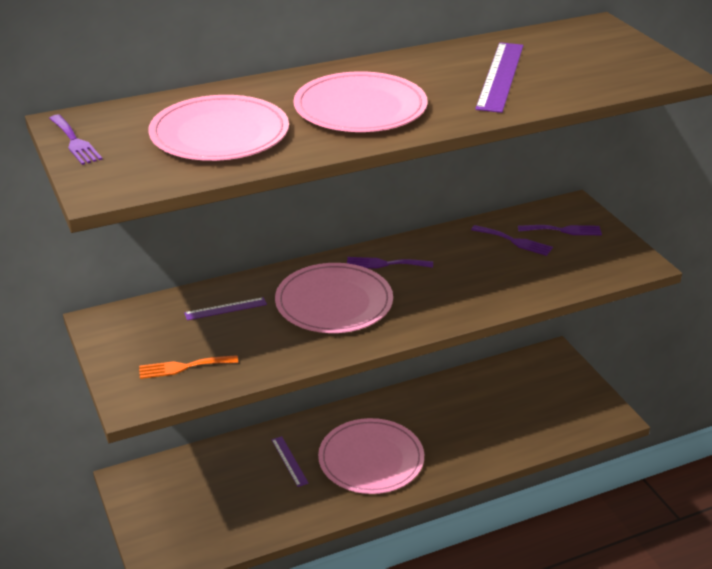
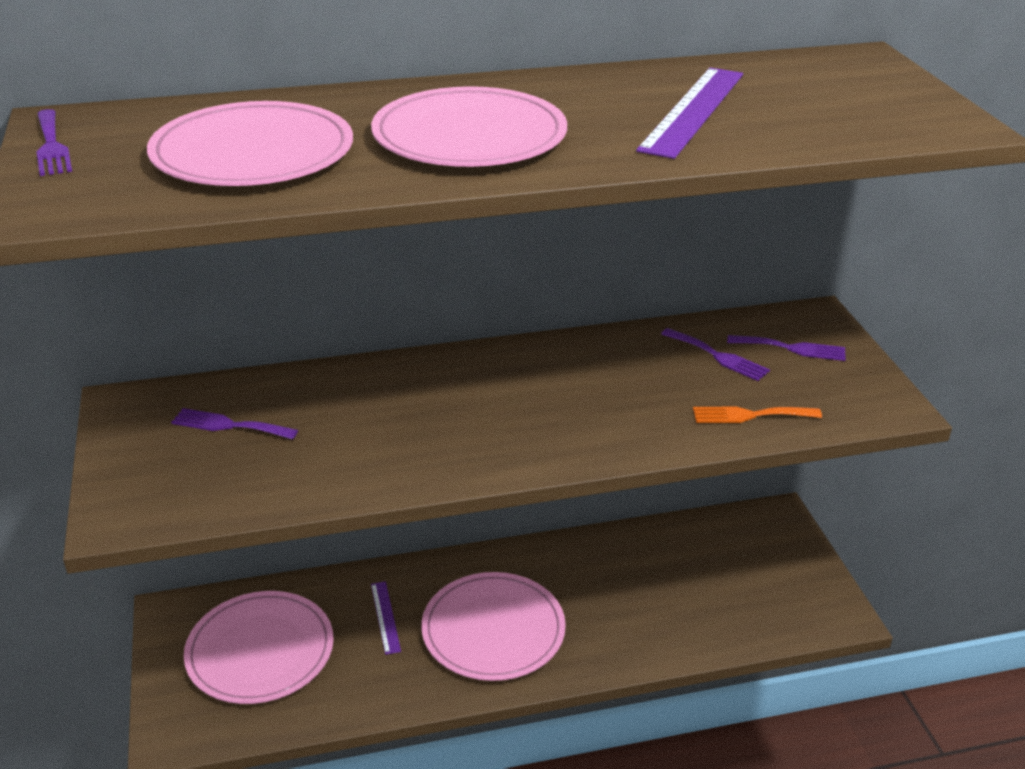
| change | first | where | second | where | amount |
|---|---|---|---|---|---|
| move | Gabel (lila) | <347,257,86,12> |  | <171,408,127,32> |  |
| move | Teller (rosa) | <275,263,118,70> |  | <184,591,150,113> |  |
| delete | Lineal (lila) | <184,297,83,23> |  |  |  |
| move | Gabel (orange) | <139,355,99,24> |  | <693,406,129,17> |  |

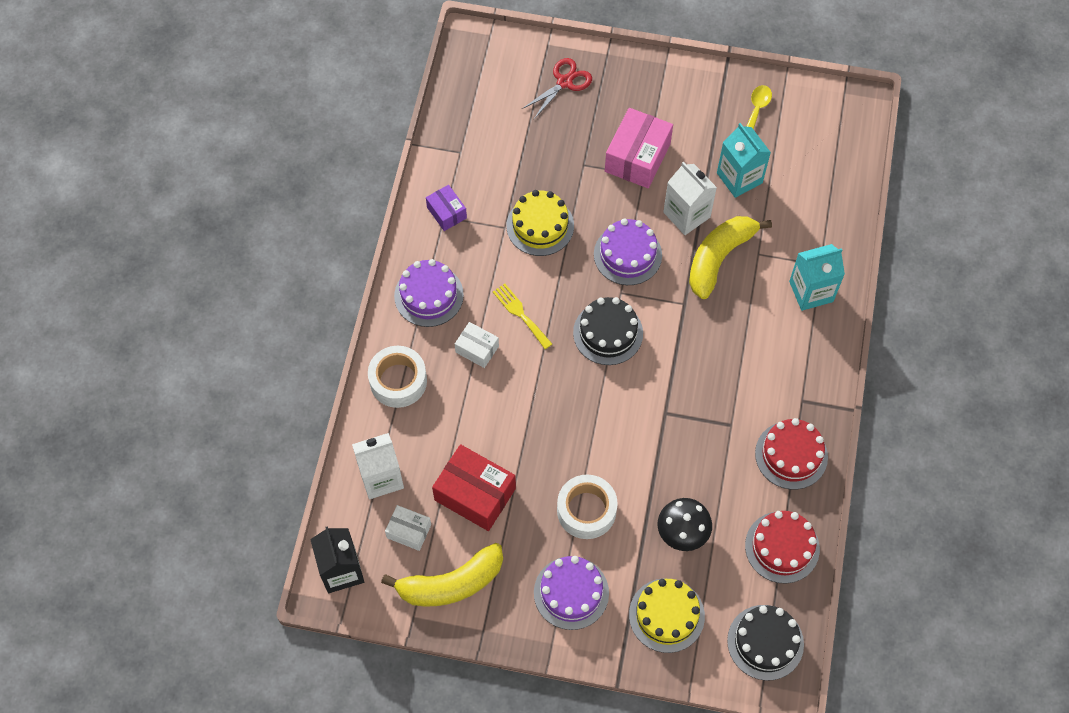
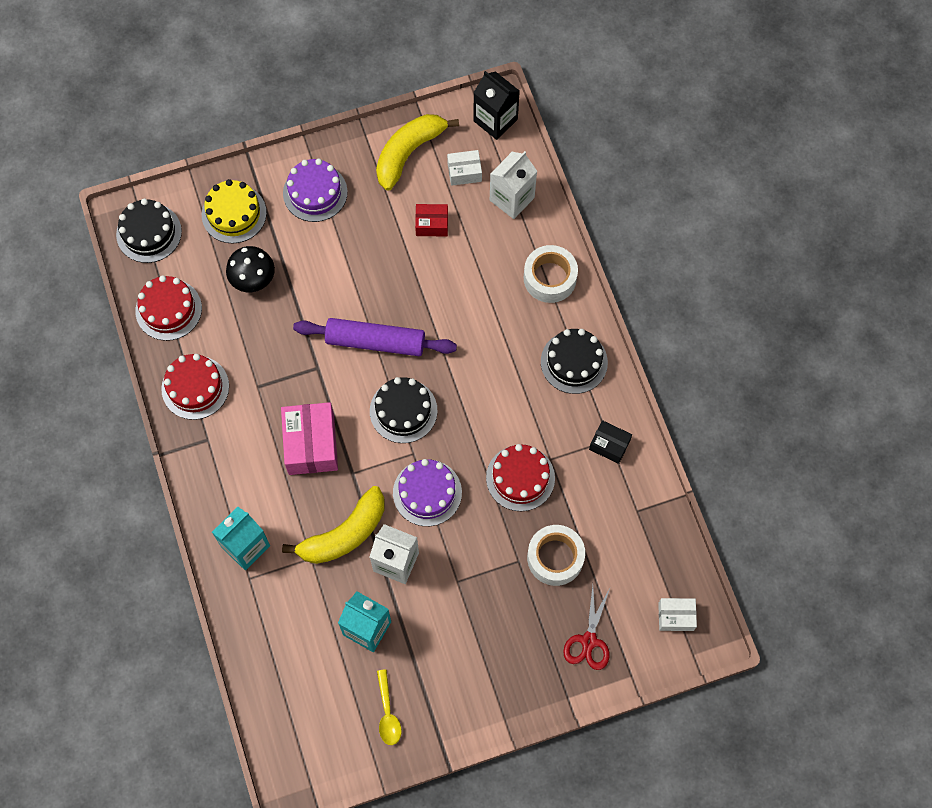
| change | first | where | second | where | amount |
|---|---|---|---|---|---|
| move | Schachtel (rosa) | <605,108,68,80> |  | <281,402,57,73> |  |
| recolor | Schachtel (lila) | <426,185,41,46> | Schachtel (schwarz) | <589,420,43,44> |  |
| recolor | Kuchen (gelb) | <506,190,68,66> | Kuchen (rot) | <486,444,69,67> |  |
| rotate | Banane (gelb) | <689,216,83,83> |  | <282,486,102,78> | 45 degrees clockwise |
| recolor | Kuchen (lila) | <394,259,70,68> | Kuchen (schwarz) | <541,329,67,65> |  |
| delete | Gabel (gelb) | <493,284,59,65> |  |  |  |
| move | Schachtel (weiß) | <455,322,44,46> |  | <658,598,39,33> |  |
| resize | Schachtel (rot) | <432,444,84,87> |  | <415,204,33,32> | x0.56 |
| move | Klebeband (weiß) | <557,474,61,65> |  | <527,525,58,61> |  |
| insert |  |  | Nudelholz (lila) | <293,318,164,38> |  |

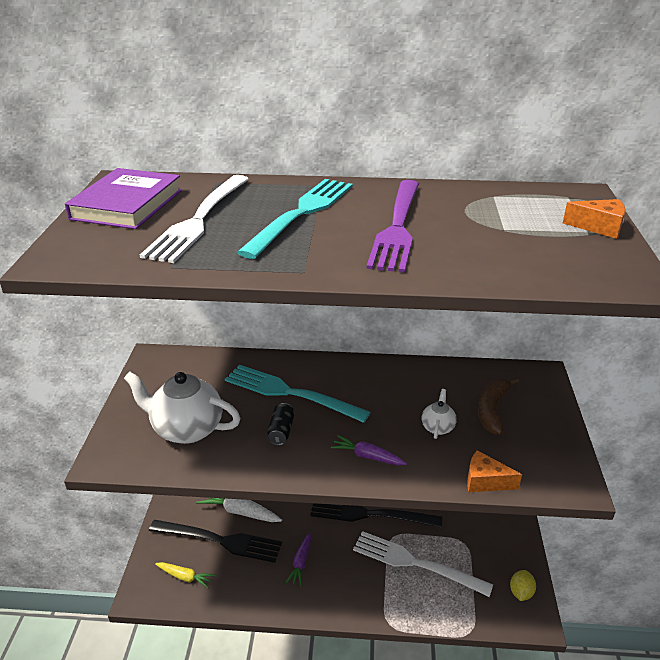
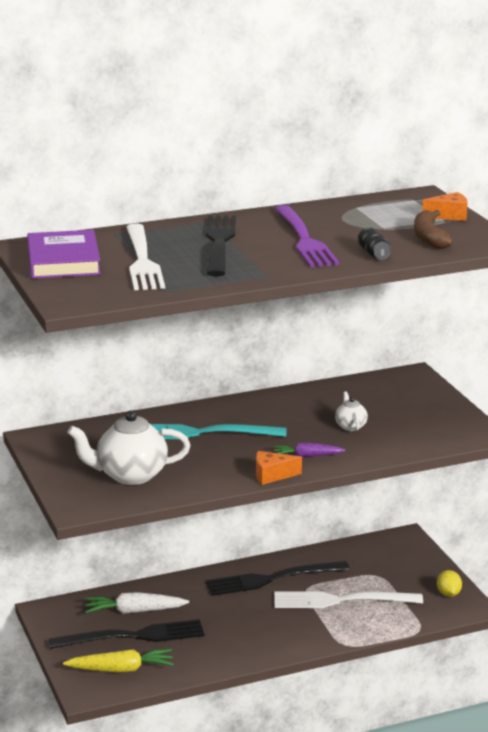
| change | first | where | second | where | amount |
|---|---|---|---|---|---|
| recolor | Gabel (türkis) | <237,179,116,80> | Gabel (schwarz) | <206,216,30,60> |  |
| move | Banane (braun) | <478,377,41,58> |  | <414,210,39,39> |  |
| move | Dose (schwarz) | <267,403,28,43> |  | <358,227,33,33> |  |
| move | Käse (orange) | <467,450,55,42> |  | <256,451,46,34> |  |
| delete | Karotte (lila) | <286,532,25,54> |  |  |  |
| resize | Karotte (gelb) | <155,562,60,26> |  | <63,649,111,23> | x1.55 |

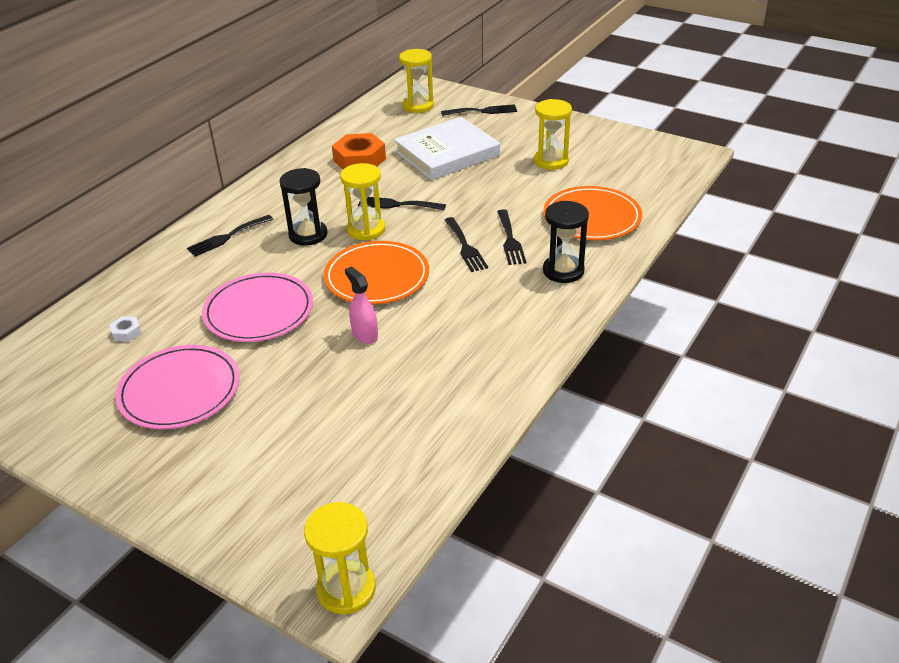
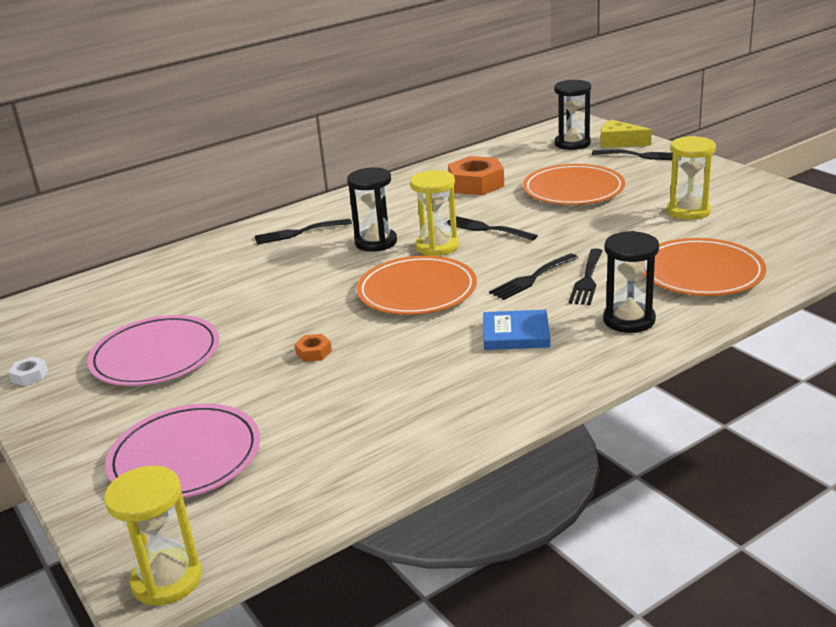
| change | first | where | second | where | amount |
|---|---|---|---|---|---|
| recolor | Sanduhr (gelb) | <399,49,35,64> | Sanduhr (schwarz) | <554,80,37,70> |  |
| replace | Buch (weiß) | <394,117,106,63> | Teller (orange) | <523,164,102,41> |  |
| rotate | Gabel (schwarz) | <444,217,44,55> |  | <489,253,89,47> | 45 degrees clockwise |
| delete | Sprühflasche (rosa) | <345,266,33,78> |  |  |  |
| move | Teller (rosa) | <202,272,111,70> |  | <105,404,155,94> |  |
| move | Sechskantmutter (weiß) | <110,316,31,26> |  | <8,357,40,29> |  |
| insert |  |  | Käse (gelb) | <600,120,52,28> |  |
| insert |  |  | Buch (blau) | <483,310,67,40> |  |
| insert |  |  | Sechskantmutter (orange) | <294,334,38,28> |  |

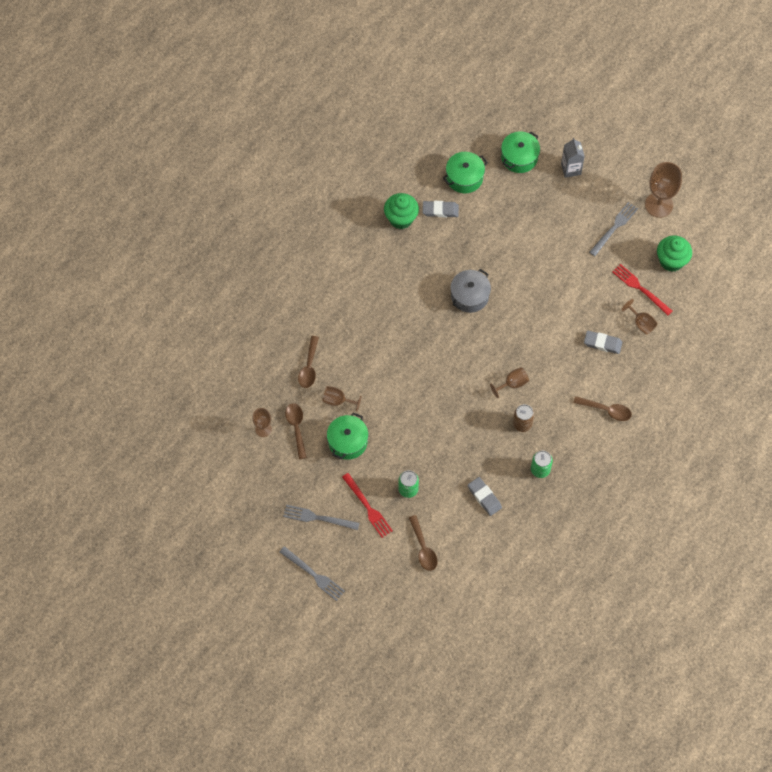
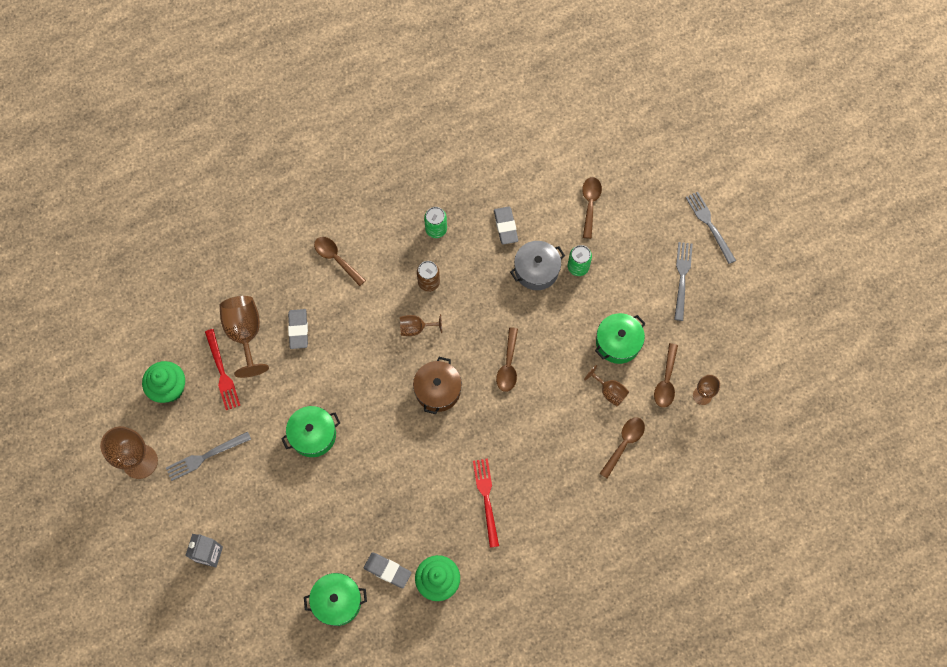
| change | first | where | second | where | amount |
|---|---|---|---|---|---|
| move | Kochtopf (grün) | <501,131,39,42> |  | <281,406,59,51> |  |
| move | Kochtopf (grau) | <450,269,41,44> |  | <510,241,55,49> |  |
| resize | Kelch (braun) | <621,299,37,36> |  | <220,296,49,82> | x1.79 |
| rotate | Radiergummi (grau) | <584,331,38,23> |  | <288,309,20,40> | 45 degrees clockwise |
| move | Gabel (rot) | <342,473,51,65> |  | <473,458,26,90> |  |
| rotate | Gabel (grau) | <283,505,77,25> |  | <674,242,19,79> | 120 degrees counterclockwise |
| insert |  |  | Löffel (braun) | <496,327,22,65> |  |
| insert |  |  | Kochtopf (braun) | <413,357,49,57> |  |

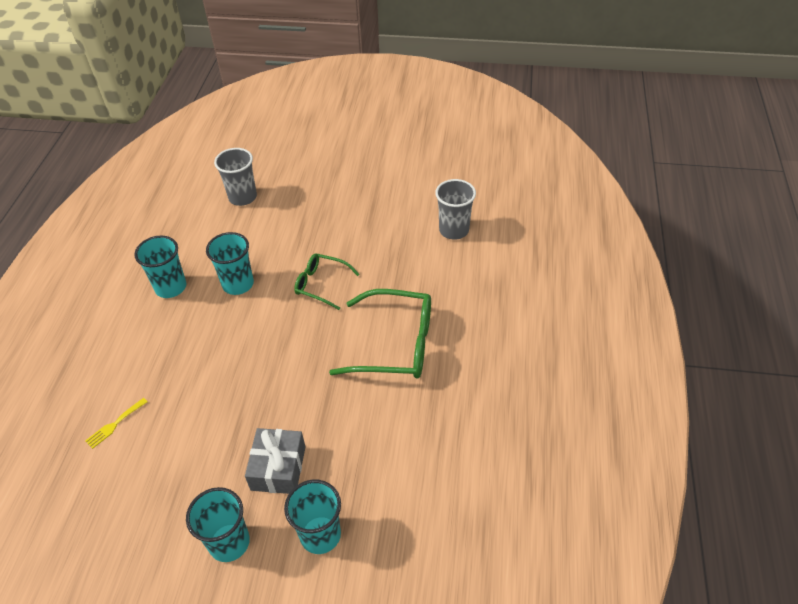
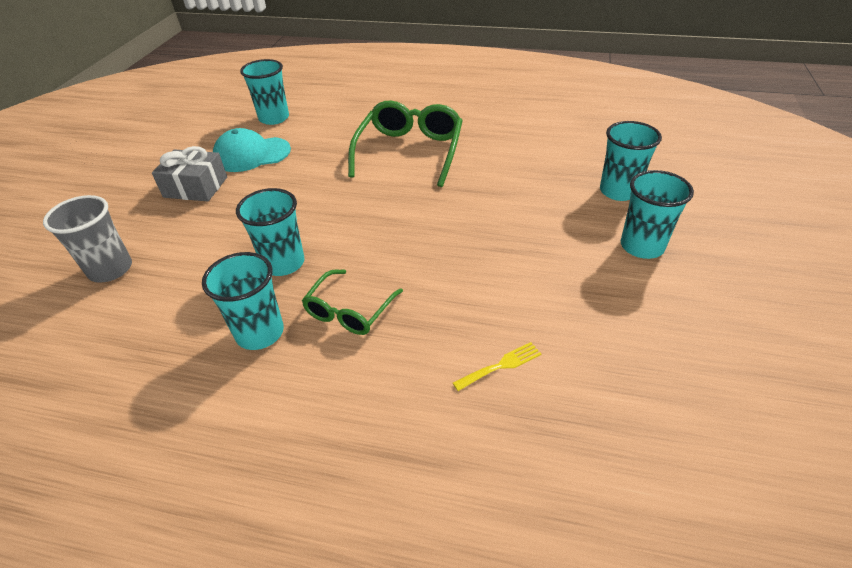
| change | first | where | second | where | amount |
|---|---|---|---|---|---|
| recolor | Becher (grau) | <435,179,41,61> | Becher (türkis) | <240,59,49,66> |  |
| move | Brille (grün) | <294,254,66,56> |  | <302,269,101,66> |  |
| rotate | Gabel (gelb) | <85,398,63,51> |  | <453,342,88,49> | 75 degrees counterclockwise |
| move | Geschenk (grau) | <245,428,60,66> |  | <152,146,75,55> |  |
| insert |  |  | Kappe (türkis) | <213,128,78,44> |  |

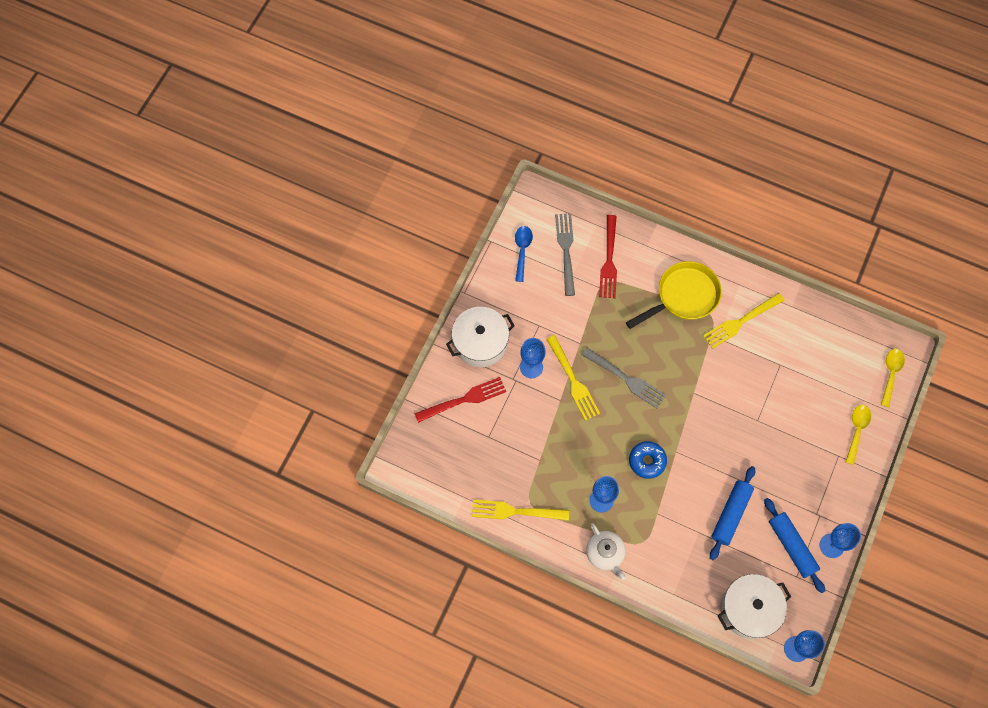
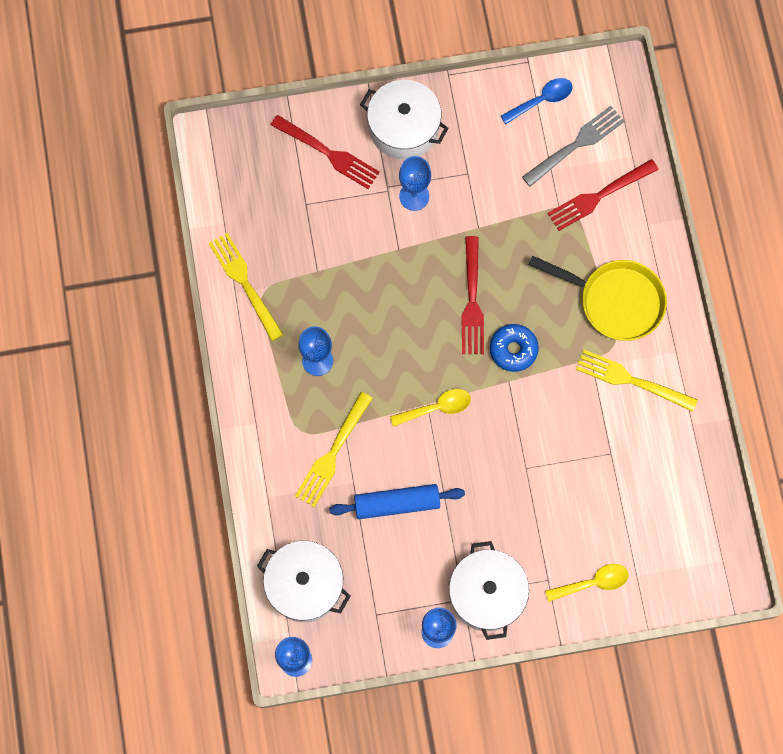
| change | first | where | second | where | amount |
|---|---|---|---|---|---|
| move | Gabel (gelb) | <546,335,54,86> |  | <295,392,78,115> |  |
| recolor | Gabel (grau) | <581,347,85,61> | Gabel (rot) | <462,236,22,118> |  |
| move | Löffel (gelb) | <881,349,24,58> |  | <390,389,81,38> |  |
| move | Donut (blau) | <629,441,38,38> |  | <490,324,49,48> |  |
| delete | Nudelholz (blau) | <764,498,61,95> |  |  |  |
| delete | Teekanne (weiß) | <586,523,40,57> |  |  |  |
| insert |  |  | Kochtopf (weiß) | <449,541,80,99> |  |

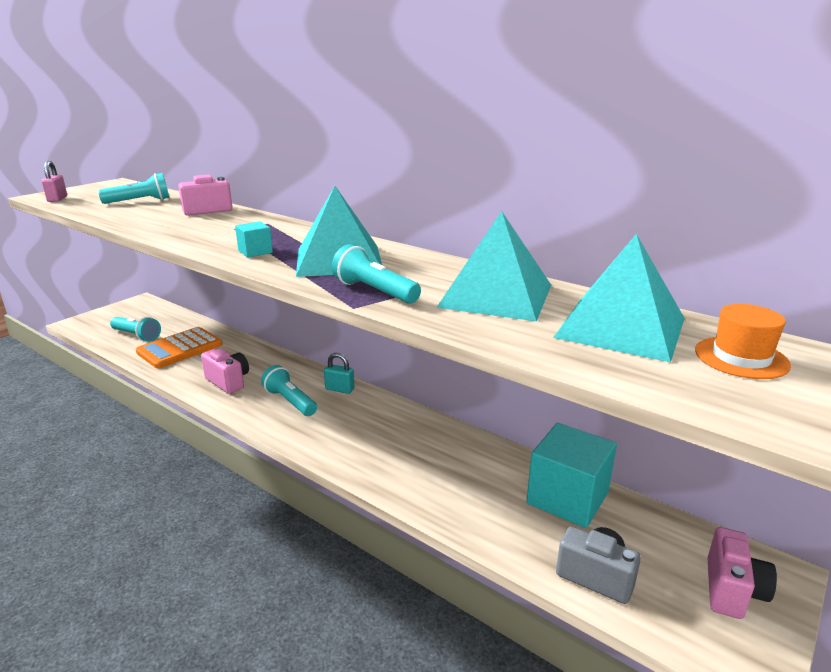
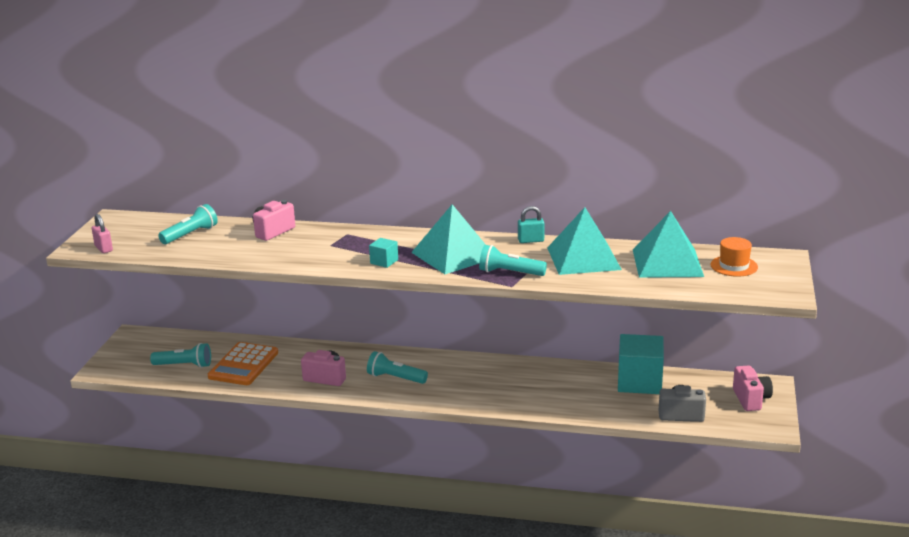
| change | first | where | second | where | amount |
|---|---|---|---|---|---|
| move | Vorhängeschloss (türkis) | <324,353,30,41> |  | <518,206,26,37> |  |

